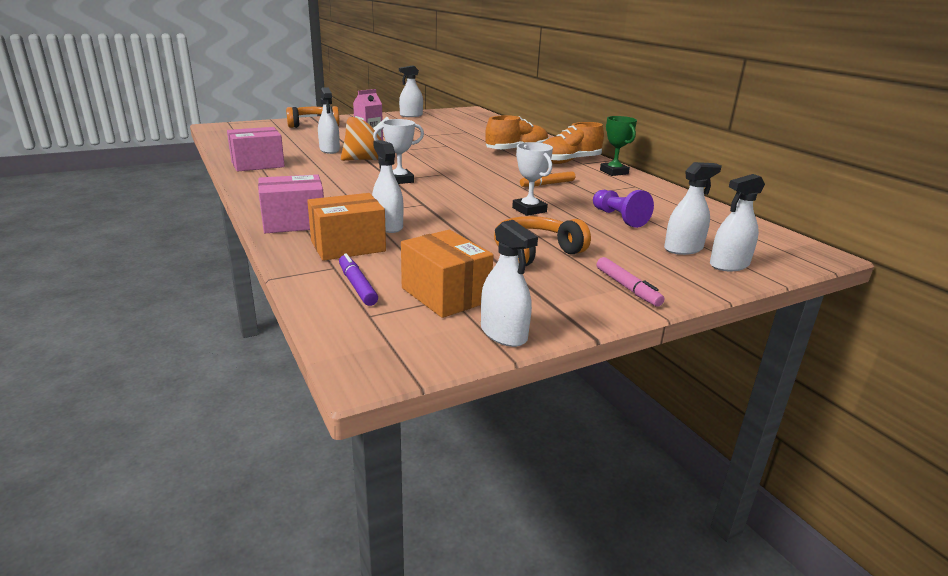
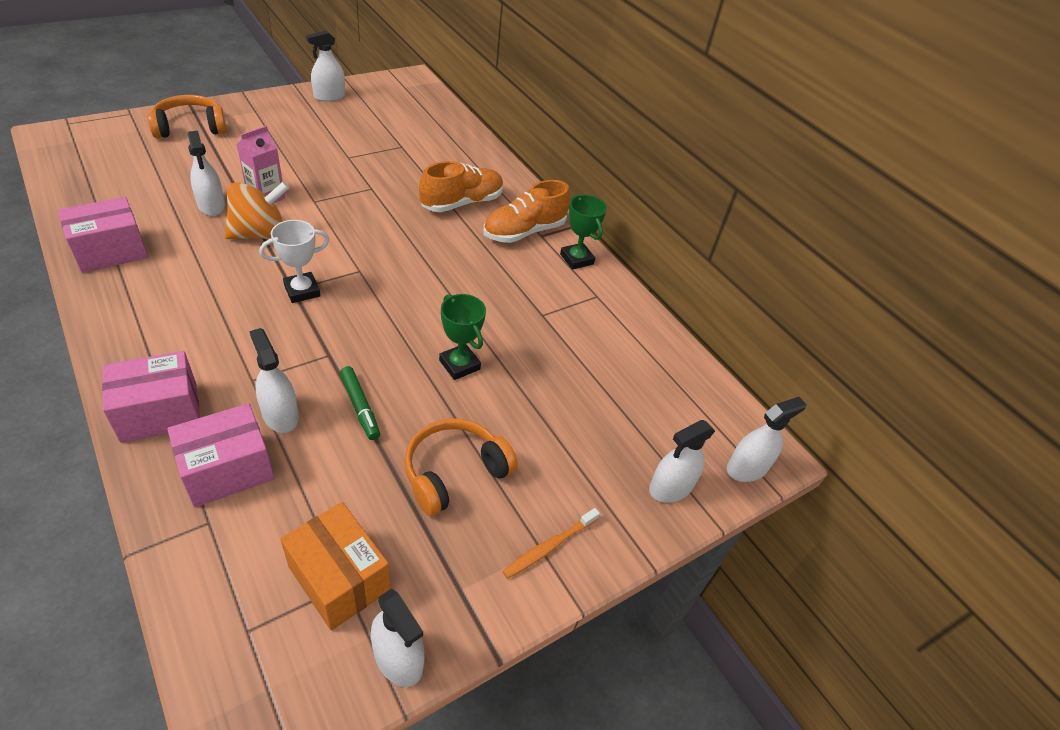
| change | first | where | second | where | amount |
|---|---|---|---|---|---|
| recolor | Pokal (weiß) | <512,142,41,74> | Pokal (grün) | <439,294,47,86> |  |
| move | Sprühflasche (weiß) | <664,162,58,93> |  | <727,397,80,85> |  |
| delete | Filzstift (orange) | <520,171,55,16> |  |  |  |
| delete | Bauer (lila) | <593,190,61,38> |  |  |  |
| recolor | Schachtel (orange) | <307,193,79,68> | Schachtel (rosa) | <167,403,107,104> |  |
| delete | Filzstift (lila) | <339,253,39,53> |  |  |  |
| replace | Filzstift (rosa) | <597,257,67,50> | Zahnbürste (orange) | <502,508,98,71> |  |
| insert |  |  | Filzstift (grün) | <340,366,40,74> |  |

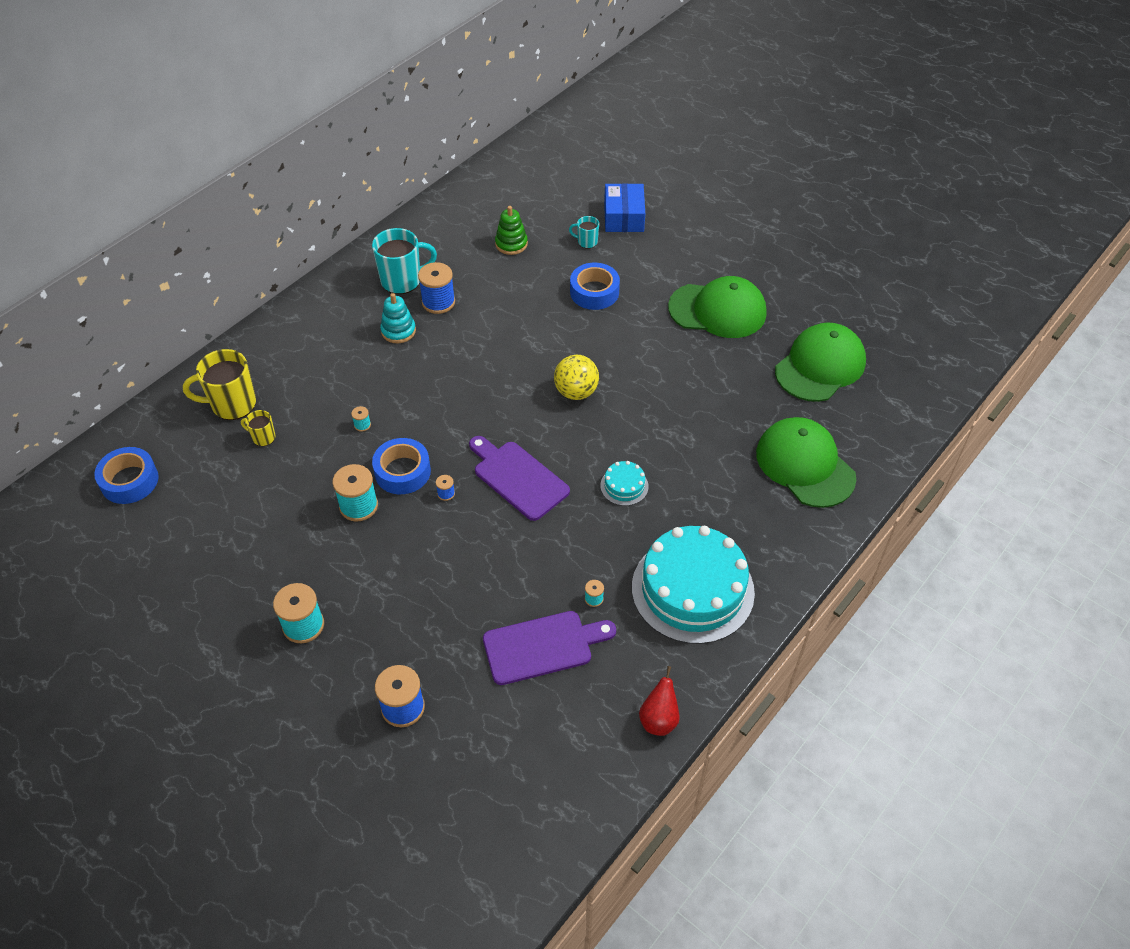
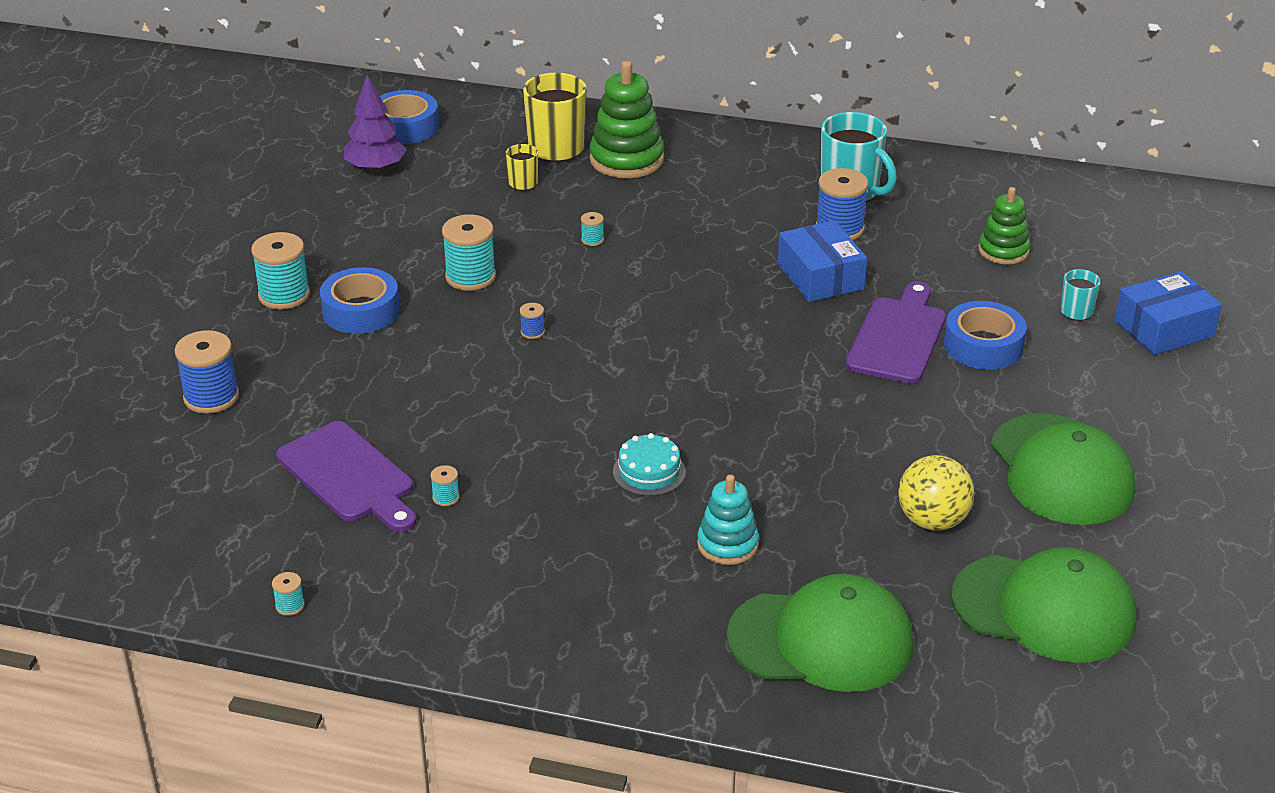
| change | first | where | second | where | amount |
|---|---|---|---|---|---|
| move | Stapelspielzeug (türkis) | <380,293,36,50> |  | <697,475,62,90> |  |
| move | Ball (gelb) | <554,355,45,45> |  | <898,455,77,76> |  |
| rotate | Kappe (grün) | <756,417,100,91> |  | <727,574,186,118> | 60 degrees clockwise |
| move | Schneidebrett (lila) | <469,436,101,85> |  | <846,281,100,103> |  |
| move | Klebeband (blau) | <372,438,59,56> |  | <320,267,80,67> |  |
| delete | Kuchen (türkis) | <632,526,123,118> |  |  |  |
| replace | Birne (rot) | <639,666,41,70> | Garnrolle (türkis) | <272,572,33,44> |  |
| insert |  |  | Stapelspielzeug (grün) | <589,61,75,117> |  |
| insert |  |  | Baum (lila) | <344,75,63,97> |  |
| insert |  |  | Schachtel (blau) | <778,220,89,82> |  |

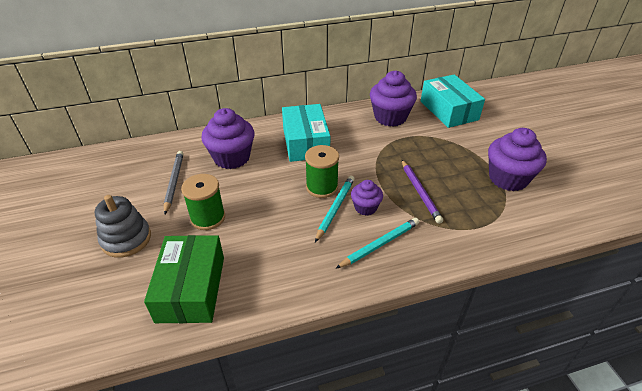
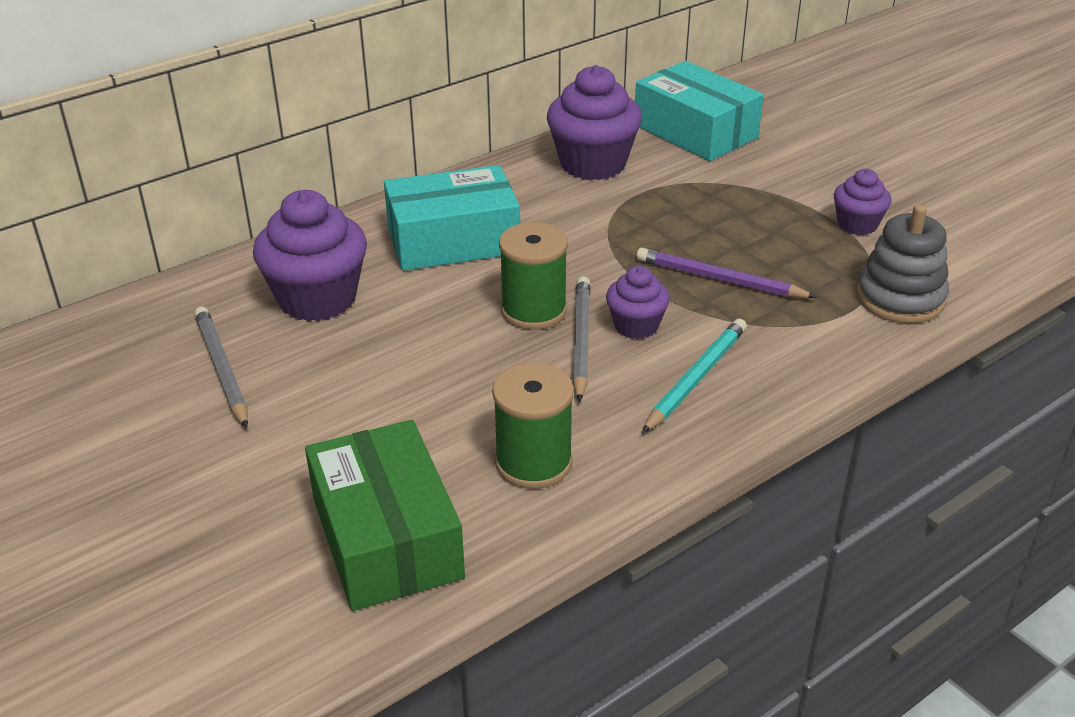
| change | first | where | second | where | amount |
|---|---|---|---|---|---|
| rotate | Schachtel (türkis) | <282,104,48,58> |  | <384,165,136,106> | 75 degrees counterclockwise |
| resize | Muffin (lila) | <488,128,59,63> |  | <834,169,57,66> | x0.55 |
| rotate | Bleistift (lila) | <402,160,41,64> |  | <637,248,180,50> | 150 degrees clockwise |
| move | Garnrolle (grün) | <181,174,44,56> |  | <492,363,82,126> |  |
| recolor | Bleistift (türkis) | <315,176,40,66> | Bleistift (grau) | <573,276,17,126> |  |
| move | Stapelspielzeug (grau) | <95,195,56,63> |  | <857,205,92,118> |  |

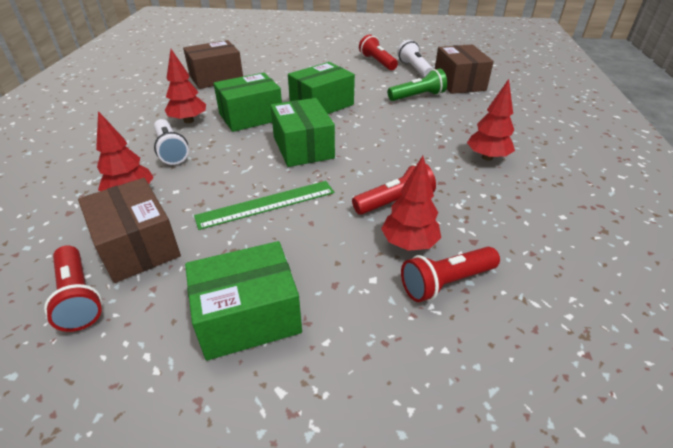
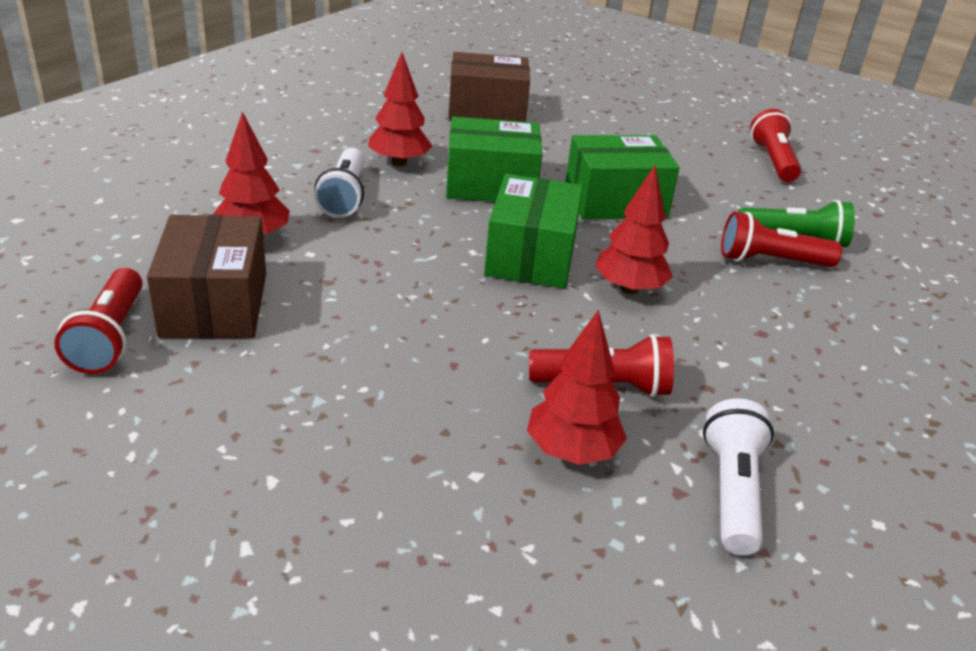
| change | first | where | second | where | amount |
|---|---|---|---|---|---|
| move | Taschenlampe (weiß) | <397,40,36,38> |  | <703,398,71,157> |  |
| delete | Schachtel (braun) | <435,44,59,50> |  |  |  |
| move | Baum (rot) | <467,79,48,82> |  | <595,165,78,129> |  |
| delete | Lineal (grün) | <194,181,140,49> |  |  |  |
| delete | Schachtel (grün) | <185,241,117,120> |  |  |  |
| move | Taschenlampe (rot) | <401,247,99,55> |  | <721,212,121,55> |  |

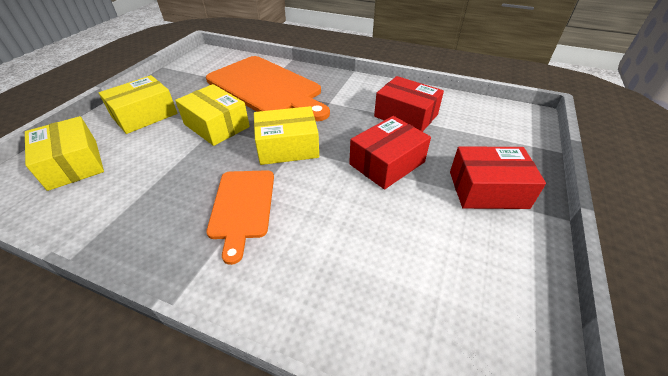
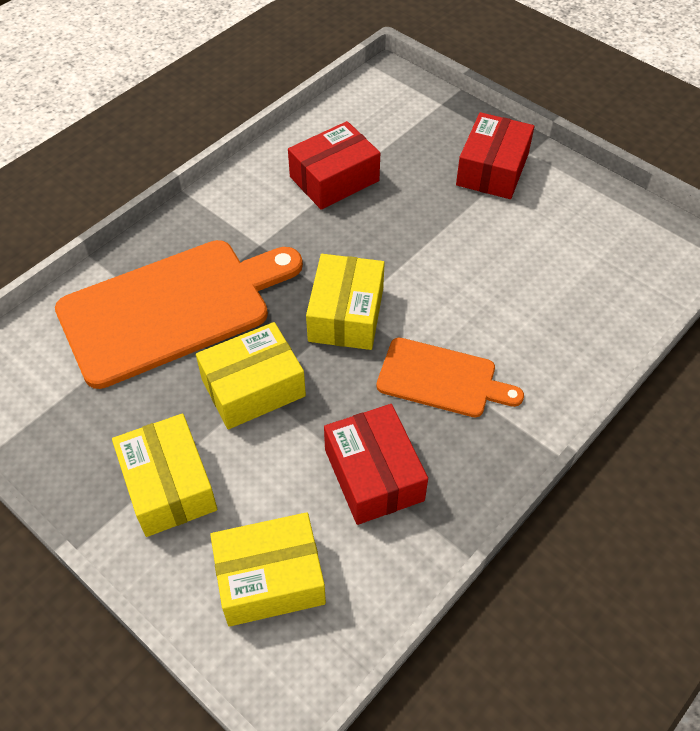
| change | first | where | second | where | amount |
|---|---|---|---|---|---|
| move | Schachtel (rot) | <349,116,82,73> |  | <324,404,104,121> |  |

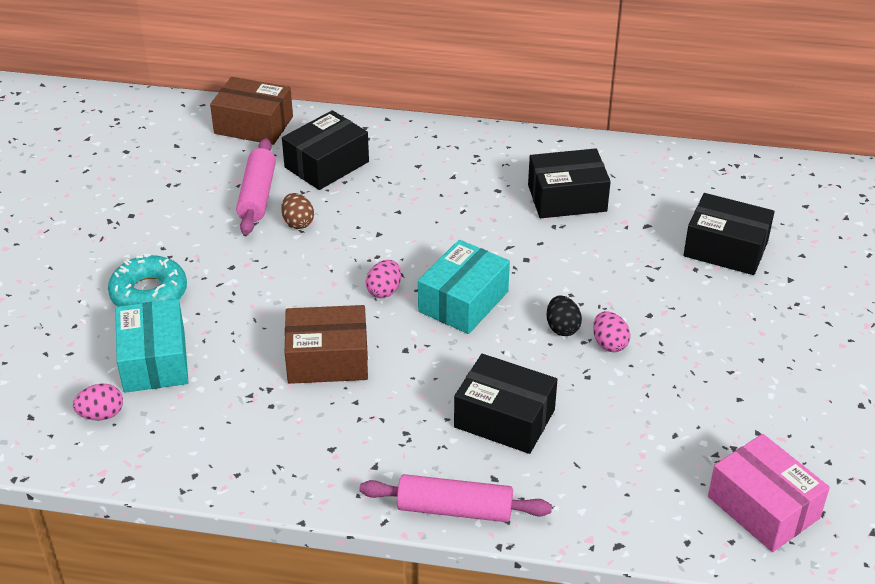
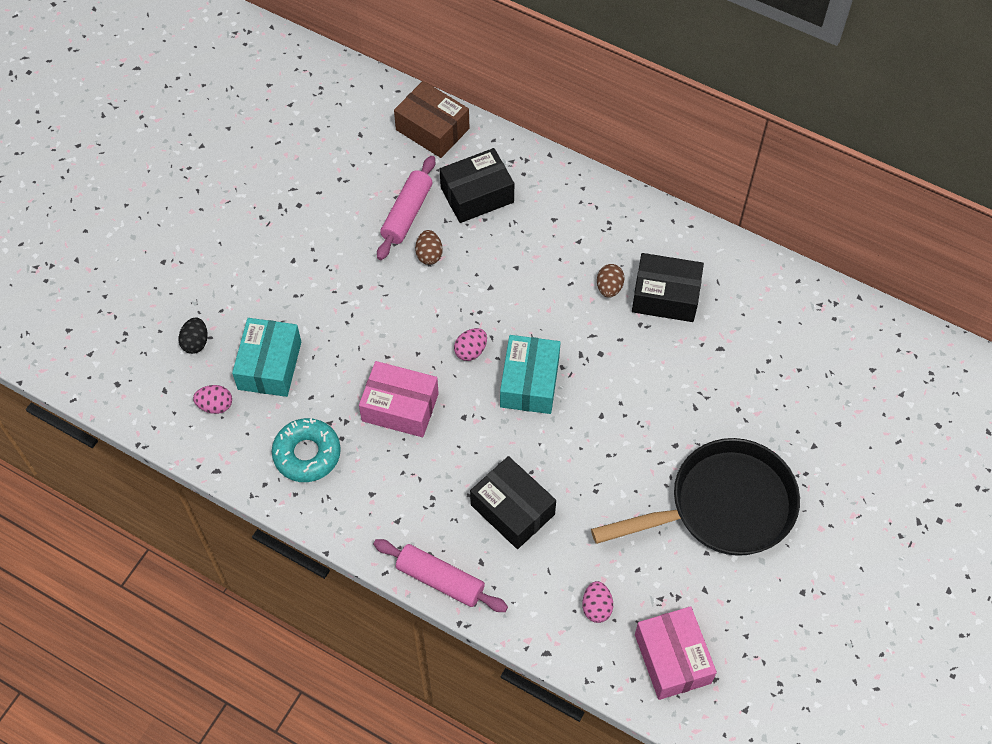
| change | first | where | second | where | amount |
|---|---|---|---|---|---|
| delete | Schachtel (schwarz) | <684,193,90,82> |  |  |  |
| rotate | Schachtel (türkis) | <418,240,92,94> |  | <500,335,61,79> | 45 degrees counterclockwise |
| move | Donut (türkis) | <108,253,79,54> |  | <272,418,69,64> |  |
| move | Ei (schwarz) | <546,295,36,41> |  | <179,317,29,37> |  |
| recolor | Schachtel (braun) | <285,305,83,79> | Schachtel (rosa) | <359,361,80,76> |  |
| move | Ei (rosa) | <593,311,37,41> |  | <582,581,31,42> |  |
| insert |  |  | Ei (braun) | <597,264,28,34> |  |
| insert |  |  | Pfanne (schwarz) | <591,438,209,118> |  |

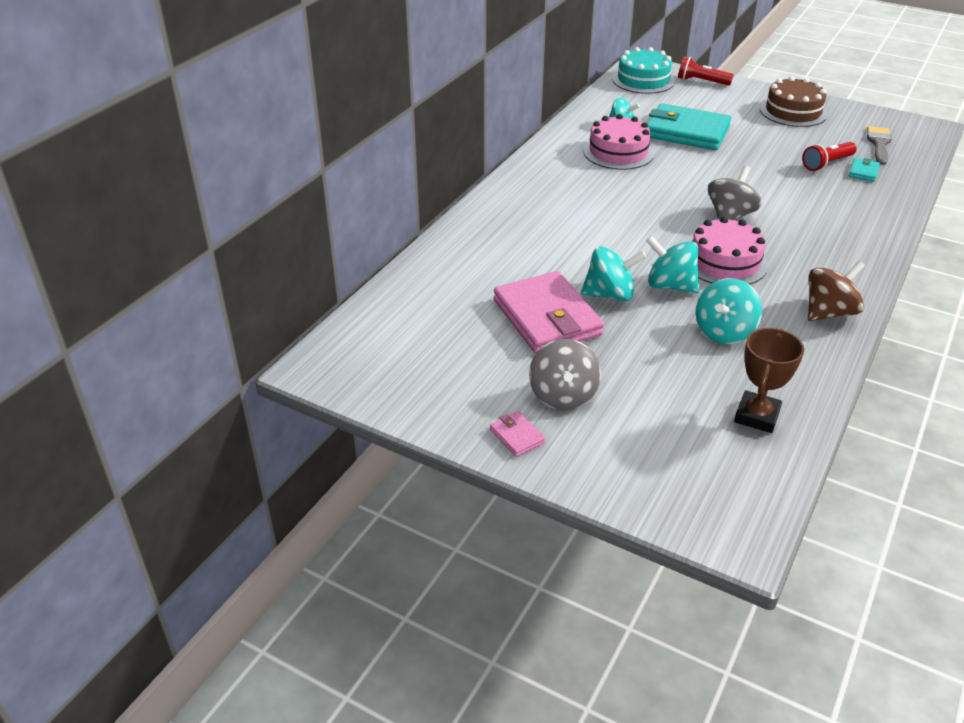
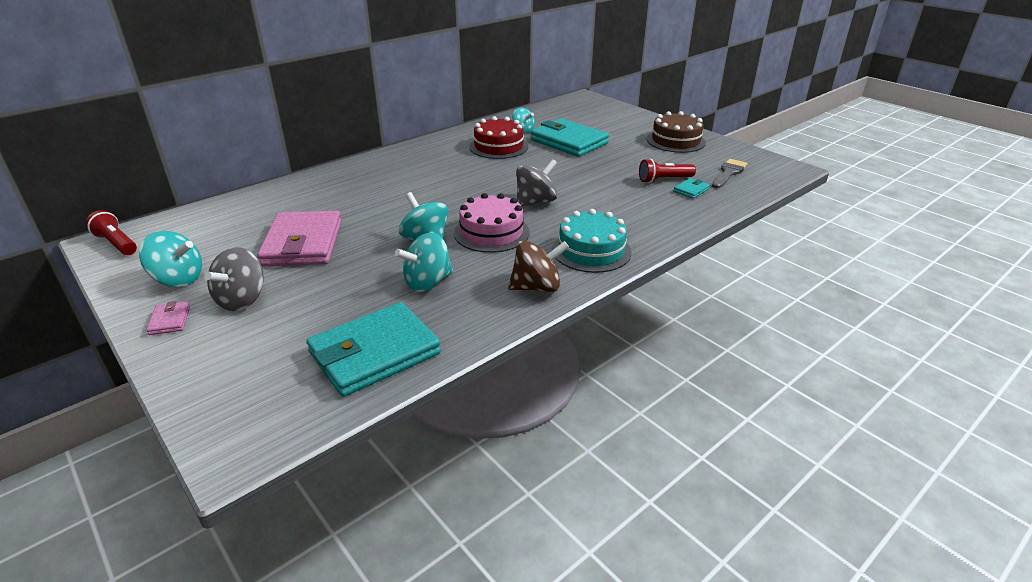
| change | first | where | second | where | amount |
|---|---|---|---|---|---|
| move | Kuchen (türkis) | <612,47,63,47> |  | <552,209,79,64> |  |
| move | Taschenlampe (rot) | <678,57,56,28> |  | <86,210,51,45> |  |
| recolor | Kuchen (rosa) | <583,114,71,56> | Kuchen (rot) | <469,116,59,43> |  |
| move | Kreisel (türkis) | <581,246,65,55> |  | <139,231,63,56> |  |
| replace | Pokal (braun) | <734,328,70,105> | Geldbörse (türkis) | <306,302,135,95> |  |

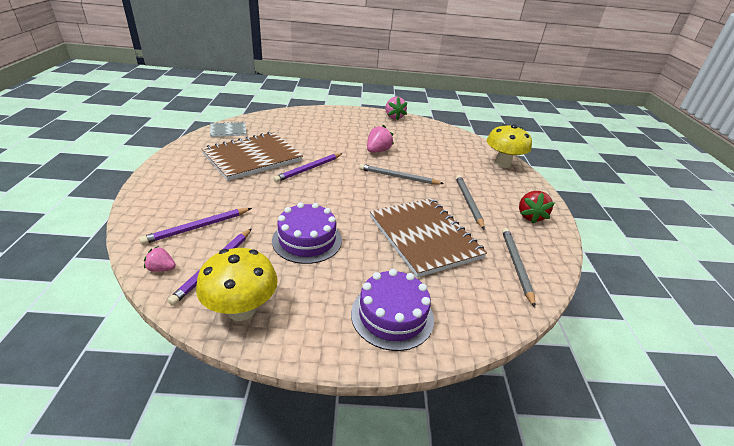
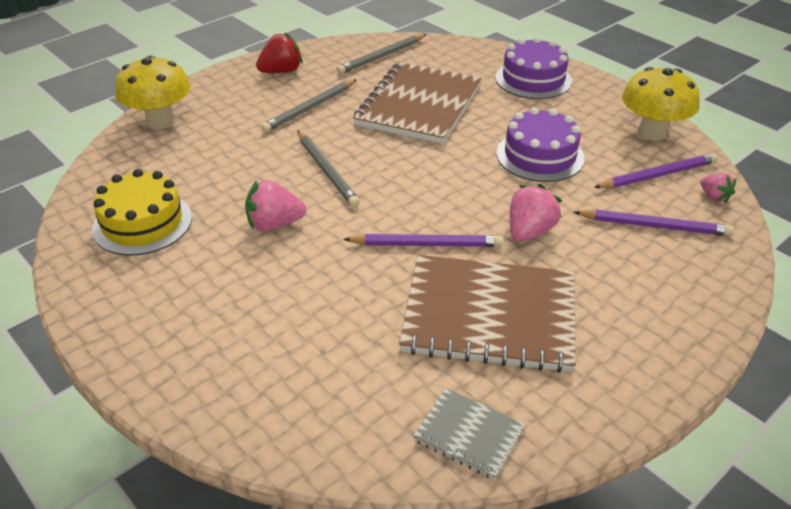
| change | first | where | second | where | amount |
|---|---|---|---|---|---|
| move | Erdbeere (rosa) | <385,97,23,23> |  | <510,184,52,58> |  |
| insert |  |  | Kuchen (gelb) | <92,169,100,87> |  |

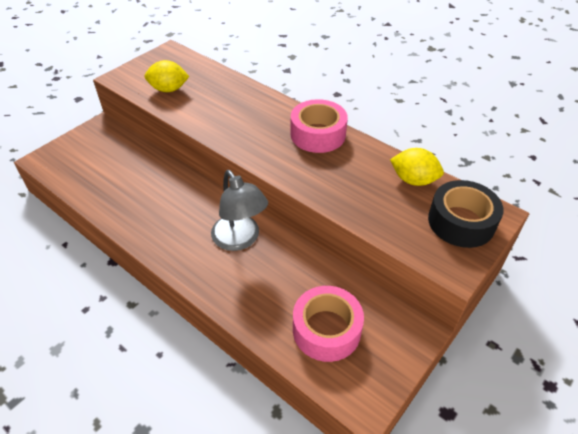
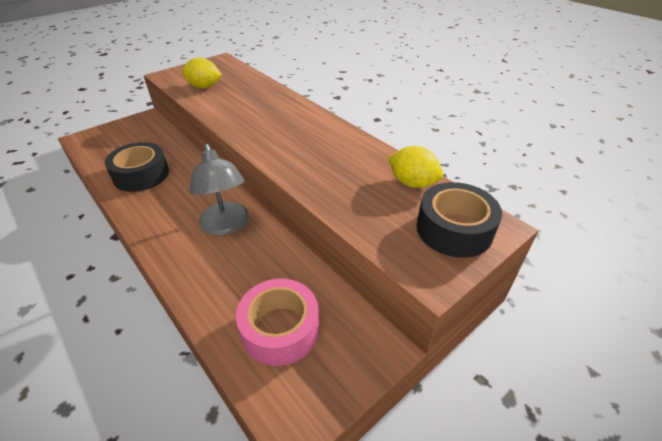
| change | first | where | second | where | amount |
|---|---|---|---|---|---|
| delete | Klebeband (rosa) | <291,99,57,54> |  |  |  |
| insert |  |  | Klebeband (schwarz) | <105,142,64,50> |  |

